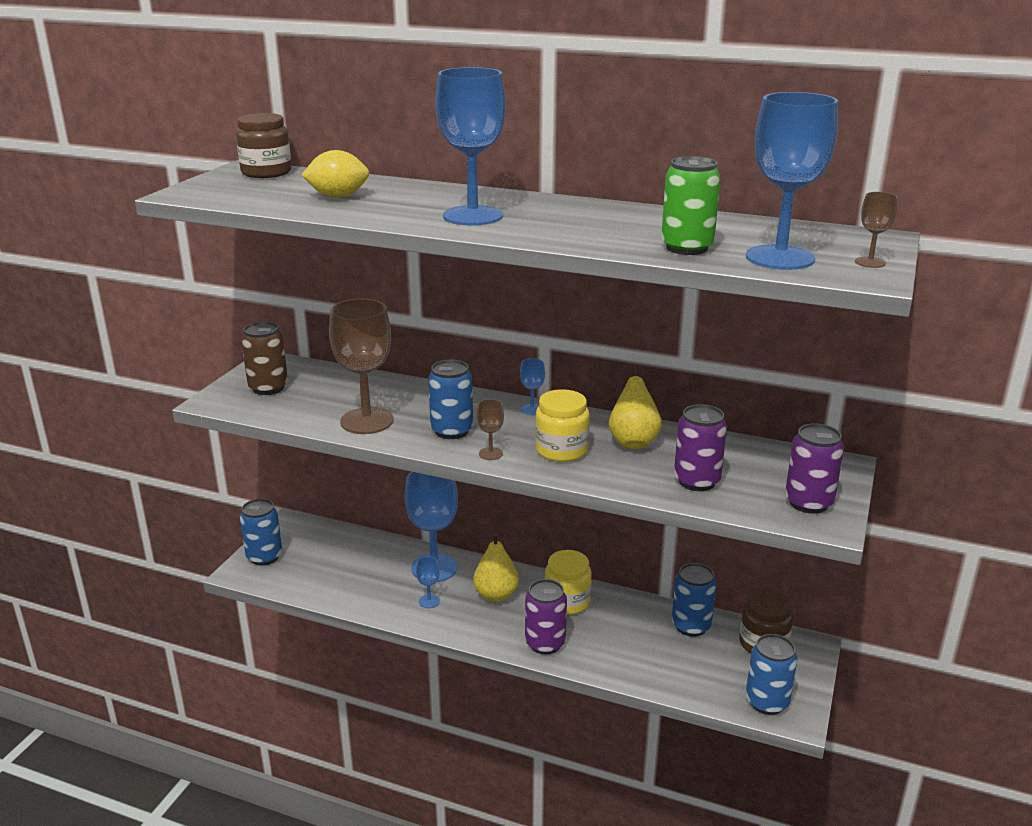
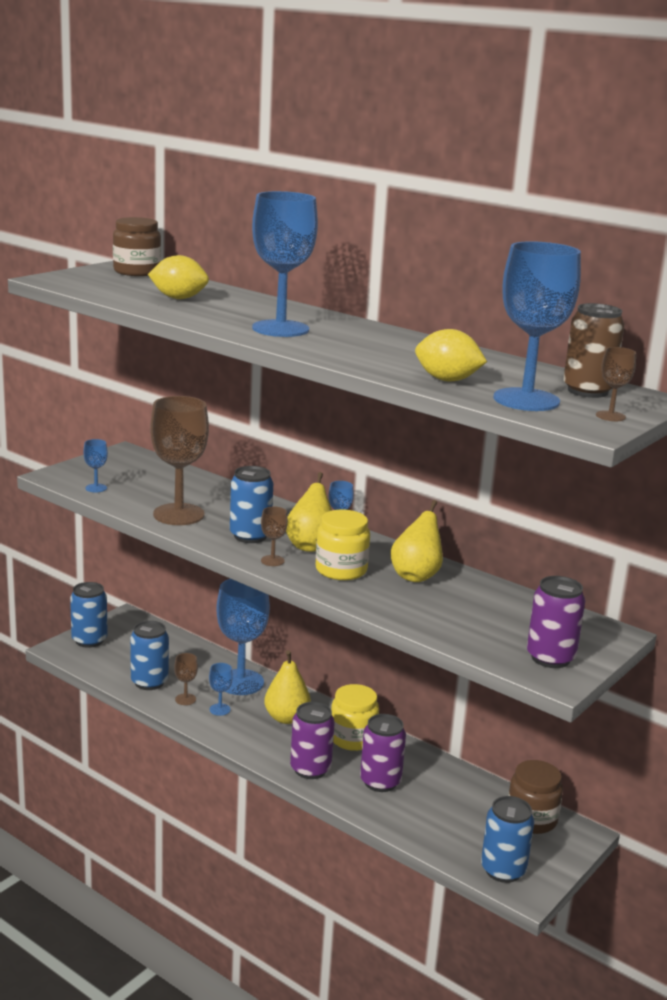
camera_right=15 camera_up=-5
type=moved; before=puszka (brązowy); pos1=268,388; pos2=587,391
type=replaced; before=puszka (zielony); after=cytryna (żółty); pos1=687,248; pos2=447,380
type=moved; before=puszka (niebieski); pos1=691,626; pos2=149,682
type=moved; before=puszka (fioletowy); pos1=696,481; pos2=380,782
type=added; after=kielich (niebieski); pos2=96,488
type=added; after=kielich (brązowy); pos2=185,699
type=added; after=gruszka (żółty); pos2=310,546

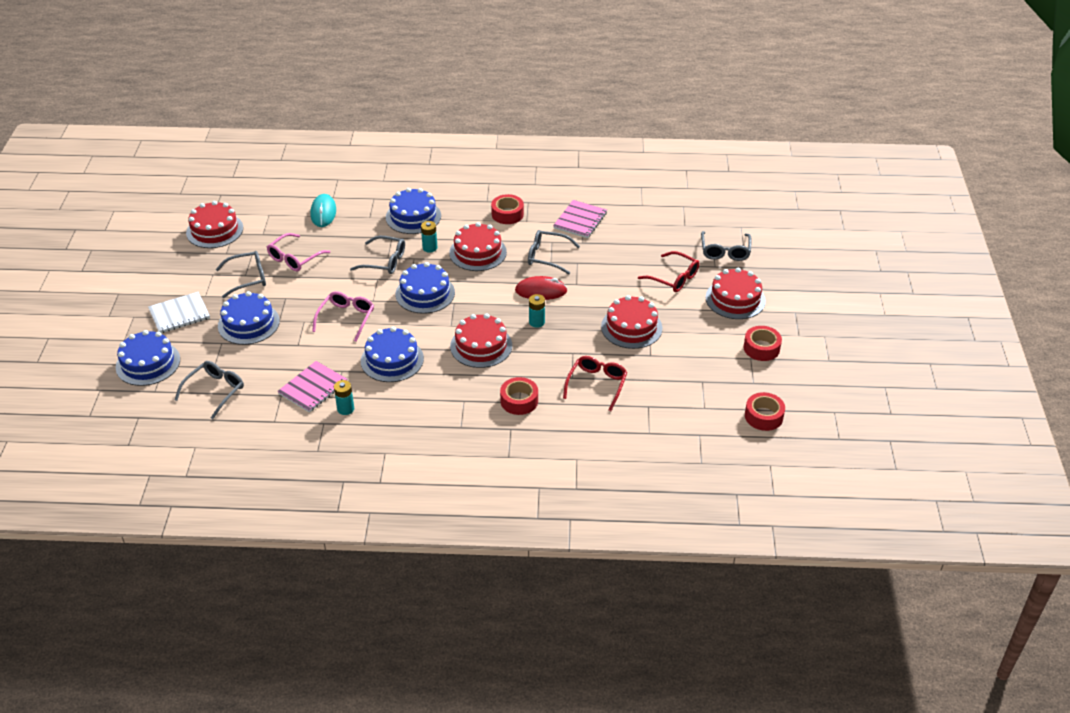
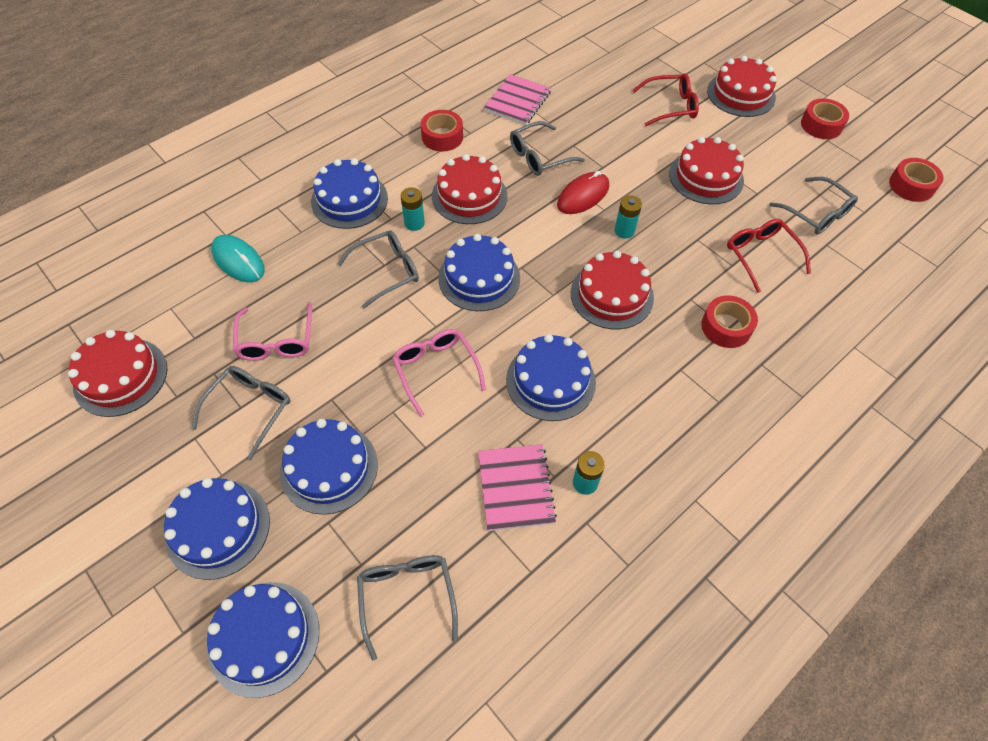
camera_right=-45 camera_up=15
type=replaced; before=zeszyt (biały); after=tort (niebieski); pos1=179,314; pos2=218,528
type=turned; before=zeszyt (różowy); pos1=580,220; pos2=517,101; turn=45
type=moved; before=okulary (szary); pos1=725,251; pos2=816,213

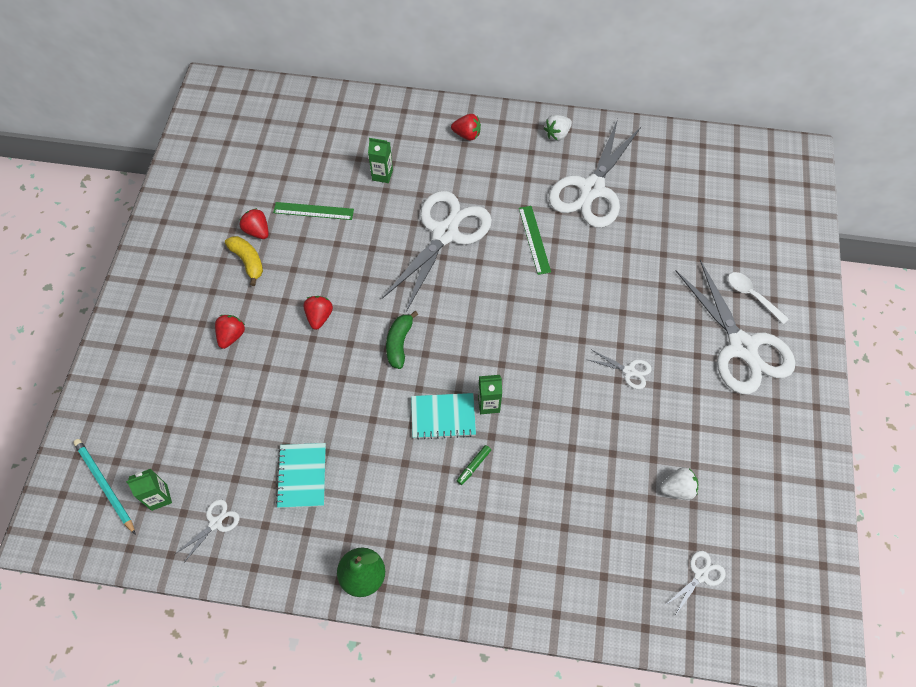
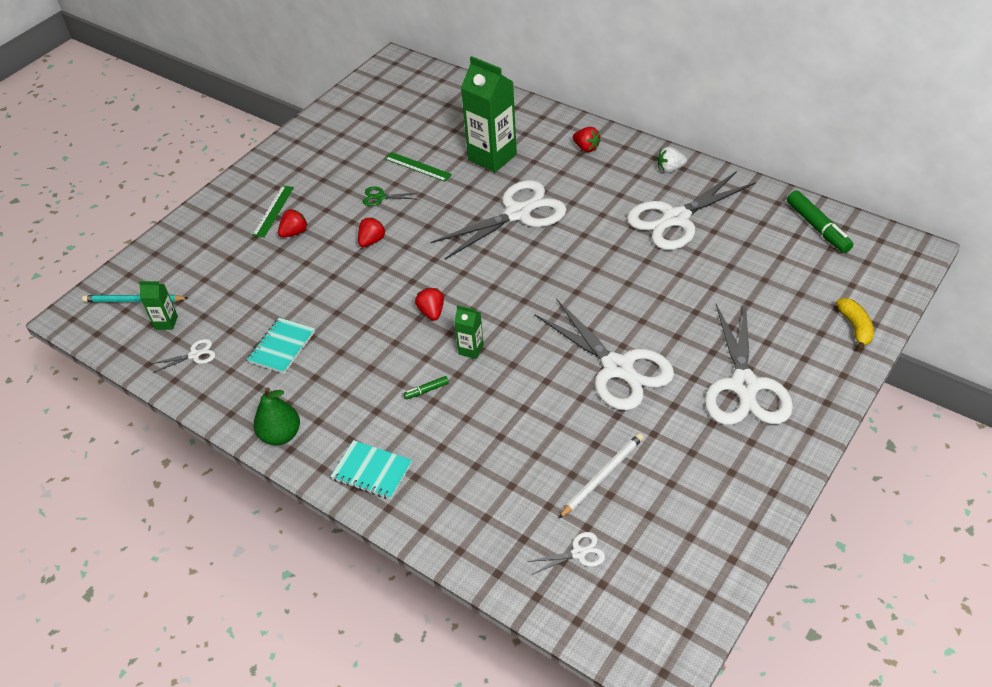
camera_right=30 camera_up=-15
type=turned; before=ołówek (turkusowy); pos1=105,485; pos2=134,300; turn=-75
type=moved; before=banan (żółty); pos1=248,261; pos2=855,327
type=moved; before=truskawka (czerwony); pos1=257,231; pos2=431,312
type=resized; before=karton mleka (zielony); pos1=382,175; pos2=492,157; scale=2.14
type=removed; before=banan (zielony); pos1=399,343
type=moved; before=zeszyt (turkusowy); pos1=443,417; pos2=372,471
type=moved; before=linijka (zielony); pos1=534,239; pos2=273,211
type=resized; before=nożyczki (biały); pos1=629,371; pos2=617,368; scale=2.43
type=replaced; before=truskawka (biały); after=ołówek (biały); pos1=677,489; pos2=602,476
type=removed; before=łyżka (biały); pos1=752,296
type=added; after=nożyczki (zielony); pos2=381,197
type=added; after=flamaster (zielony); pos2=817,228

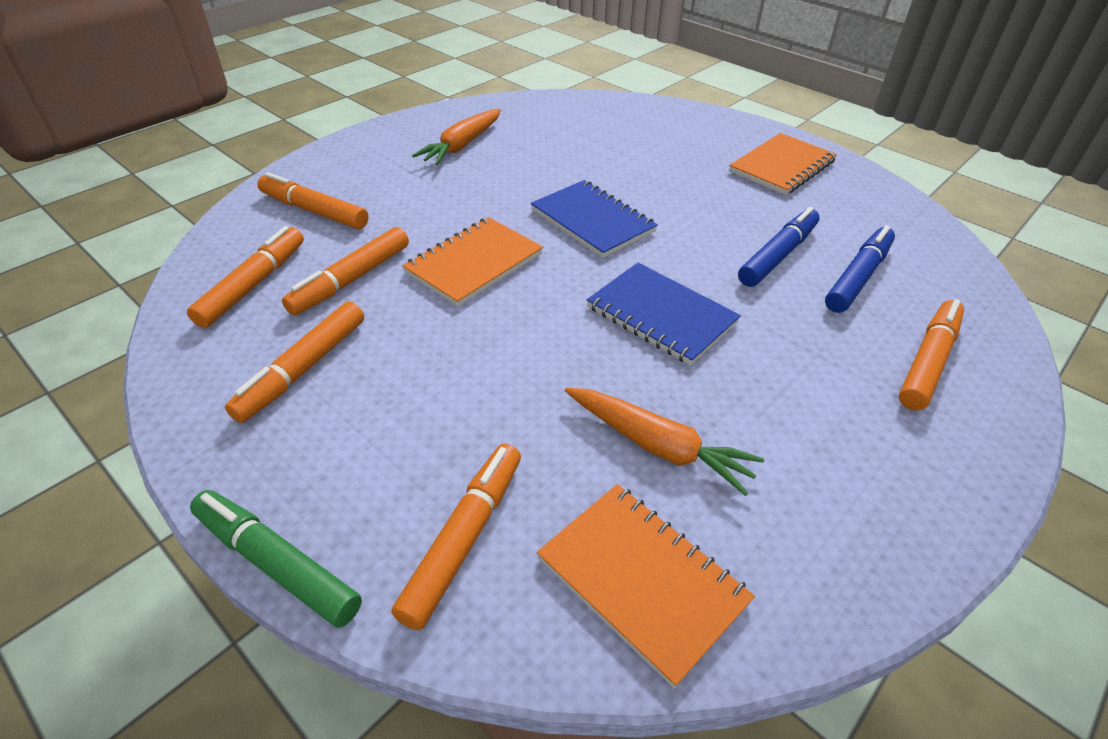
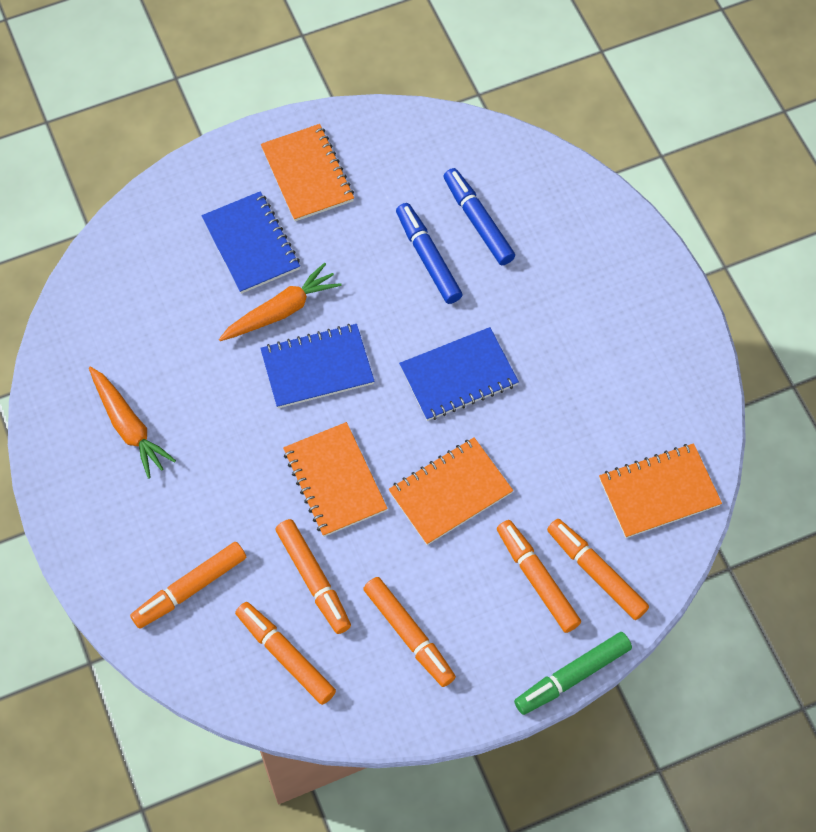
camera_right=-65 camera_up=20
type=moved; before=marchewka (pomarańczowy); pos1=658,446; pos2=281,310
type=moved; before=flamaster (pomarańczowy); pos1=928,362; pos2=537,579
type=added; after=zeszyt (niebieski); pos2=251,244
type=added; after=zeszyt (pomarańczowy); pos2=450,492

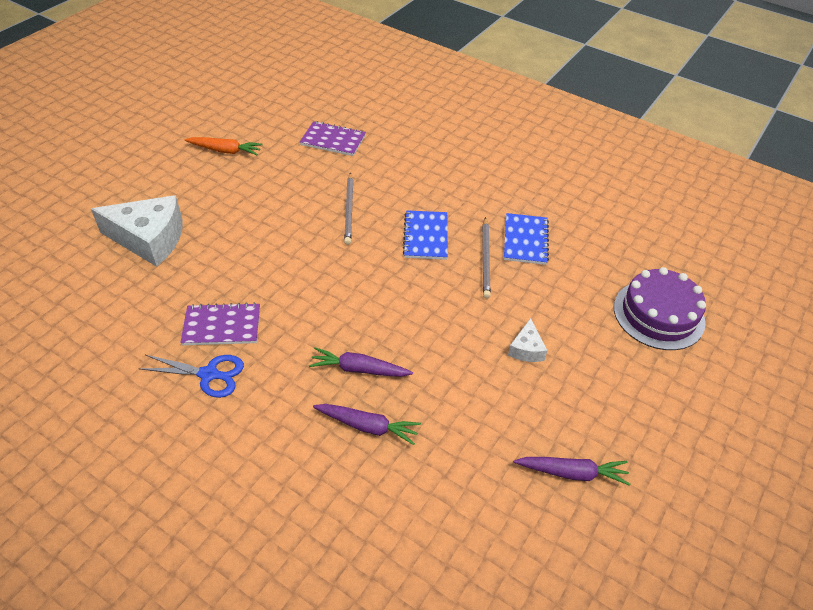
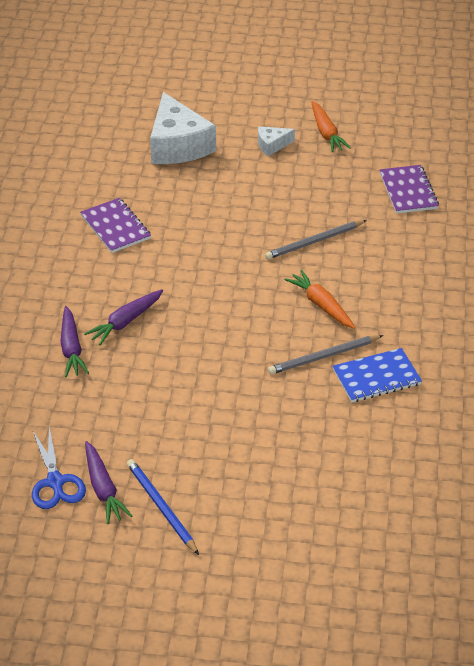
camera_right=65 camera_up=-5
type=moved; before=nożyczki (niebieski); pos1=209,374; pos2=55,482
type=turned; before=marchewka (fioletowy); pos1=359,369; pos2=125,322; turn=-120
type=replaced; before=zeszyt (niebieski); after=marchewka (pomarańczowy); pos1=426,236; pos2=321,305
type=moved; before=ser (biały); pos1=526,349; pos2=272,145
type=removed; before=tort (fioletowy); pos1=658,314
type=added; after=ołówek (niebieski); pos2=161,507

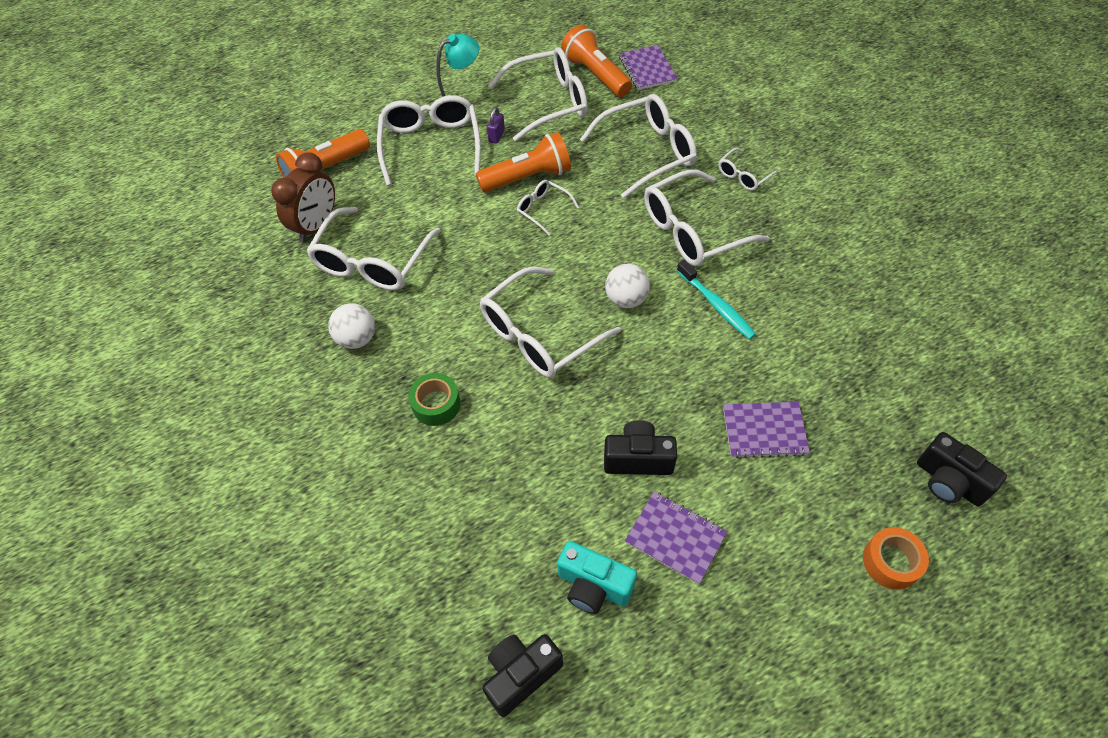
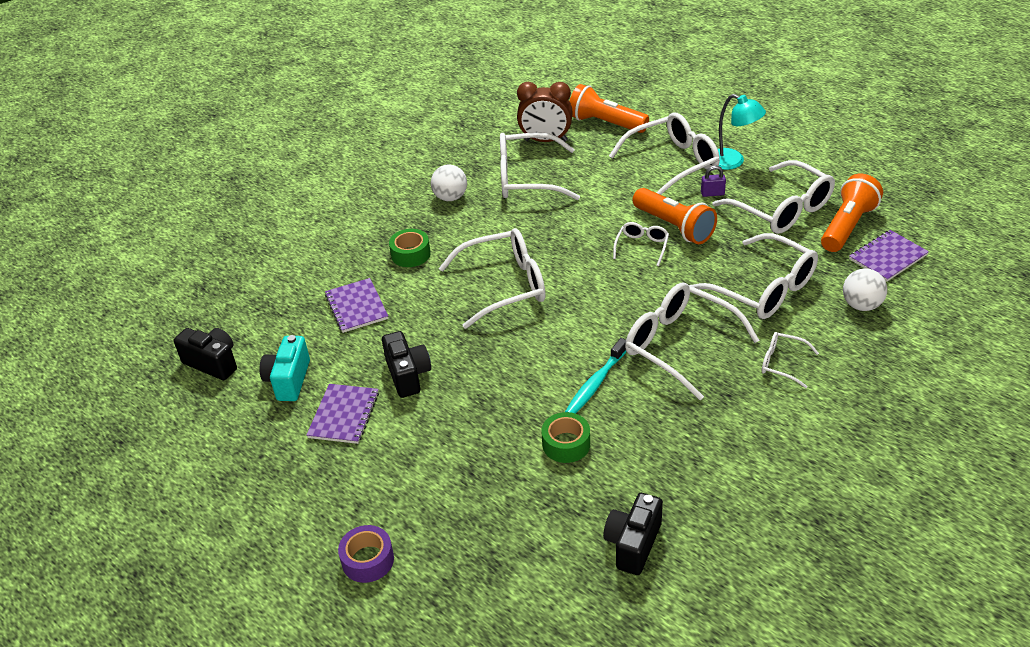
camera_right=70 camera_up=-15
type=turned; before=okulary (biały); pos1=540,334; pos2=504,286; turn=135
type=moved; before=piłka (biały); pos1=626,299; pos2=861,305
type=moved; before=zeszyt (fioletowy); pos1=764,430; pos2=356,307
type=recoloured; before=taśma klejąca (pomarańczowy); after=taśma klejąca (fioletowy); pos1=891,562; pos2=368,560
type=moved; before=aparat fotograficzny (czarny); pos1=948,481; pos2=633,544
type=added; after=taśma klejąca (zielony); pos2=566,444

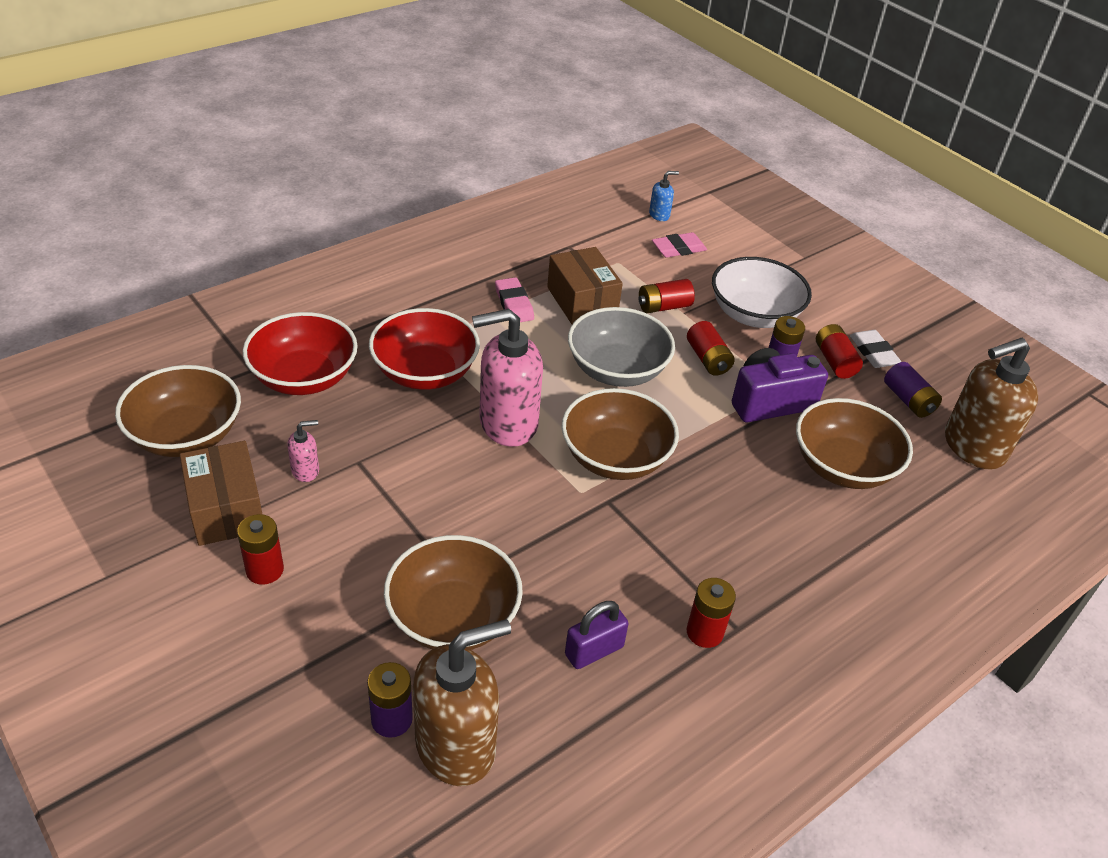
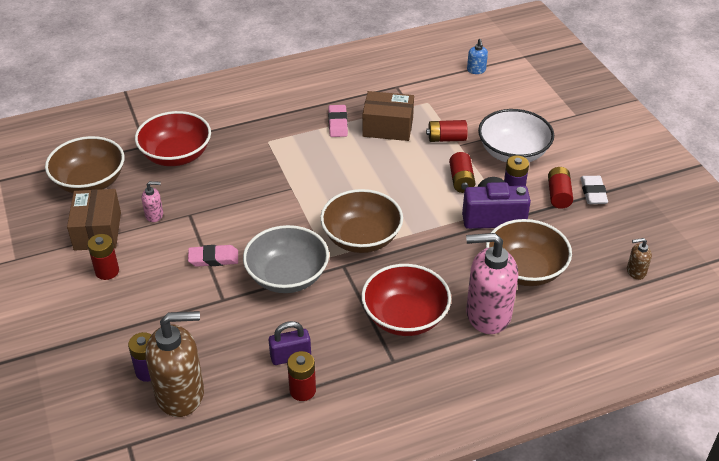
camera_right=20 camera_up=0
type=moved; before=miska (czerwony); pos1=425,372; pos2=405,317
type=removed; before=miska (brązowy); pos1=453,617
type=moved; before=dozownik mydła (różowy); pos1=507,423; pos2=487,314
type=turned; before=pudełko (brązowy); pos1=582,301; pos2=388,127; turn=-75
type=moved; before=miska (szary); pos1=617,370; pos2=287,276
type=turned; before=dozownik mydła (niebieski); pos1=659,215; pos2=476,70; turn=90
type=moved; before=gumka do mazania (różowy); pos1=678,249; pos2=213,258
type=moved; before=bateria (czerwony); pos1=704,632; pos2=302,390
type=removed; before=bateria (fioletowy); pos1=908,400
type=resized; before=dozownik mydła (brązowy); pos1=973,447; pos2=635,272; scale=0.44

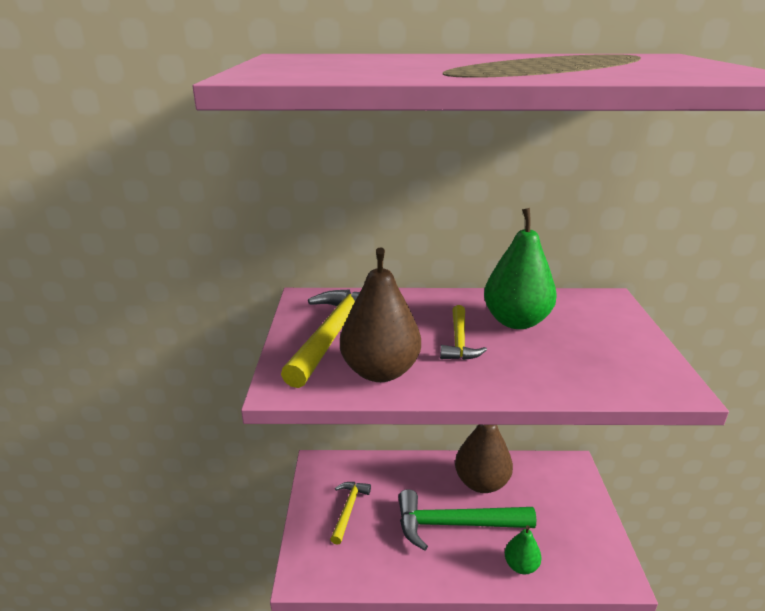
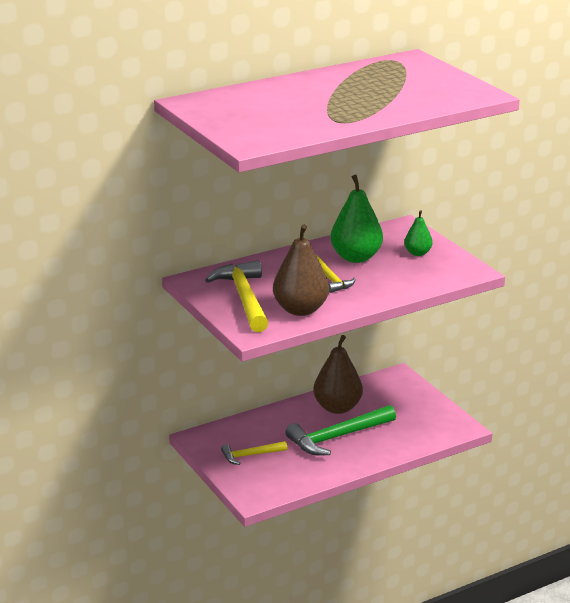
camera_right=-30 camera_up=0
type=turned; before=młotek (żółty); pos1=348,510; pos2=250,455; turn=-90
type=moved; before=gruszka (zielony); pos1=521,565; pos2=417,253

